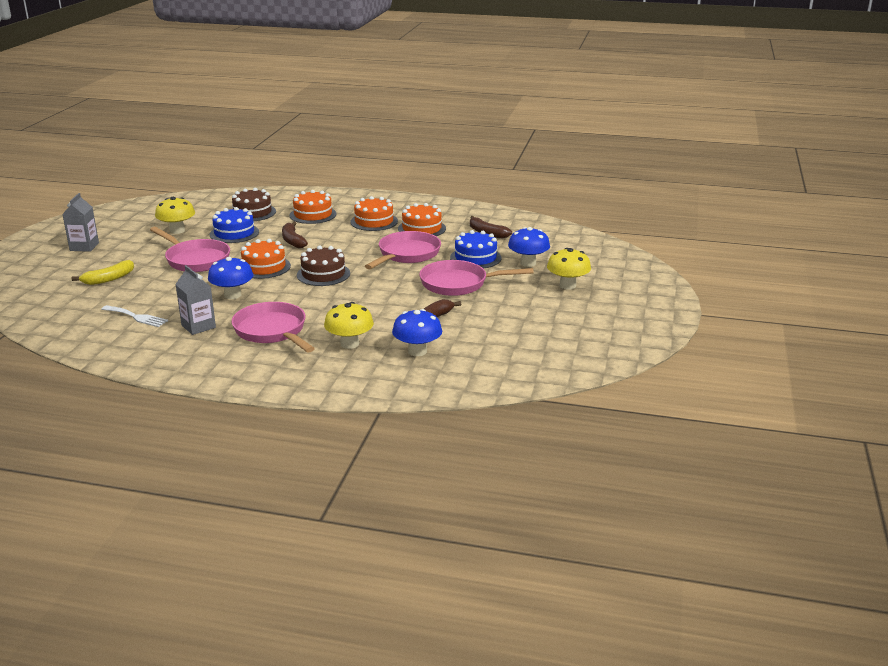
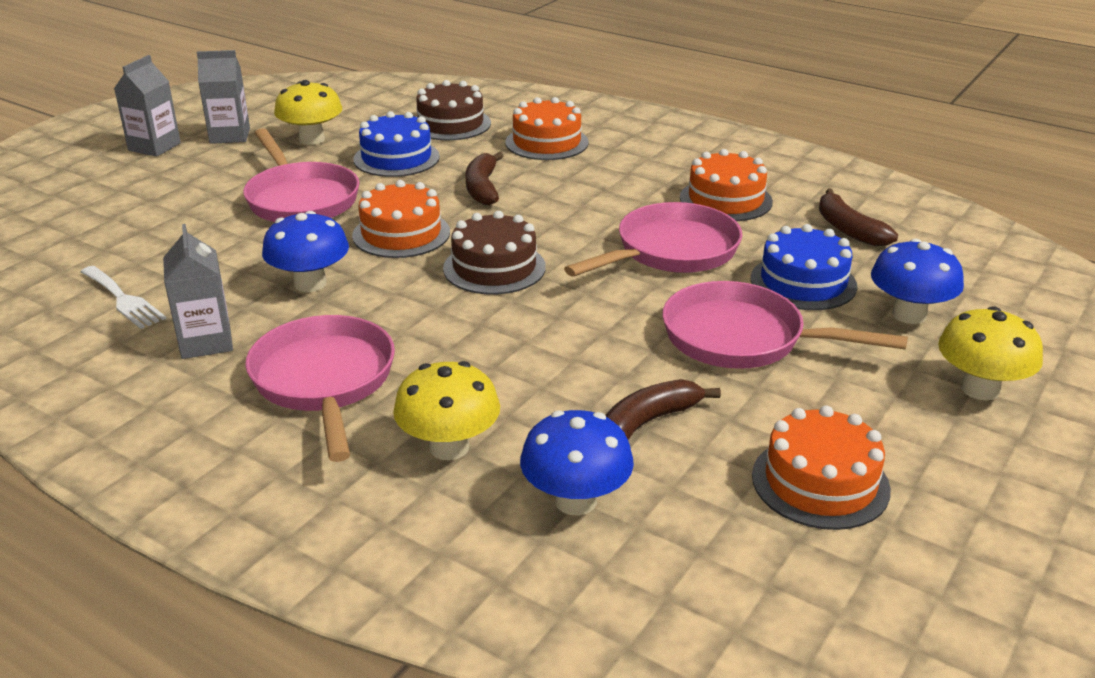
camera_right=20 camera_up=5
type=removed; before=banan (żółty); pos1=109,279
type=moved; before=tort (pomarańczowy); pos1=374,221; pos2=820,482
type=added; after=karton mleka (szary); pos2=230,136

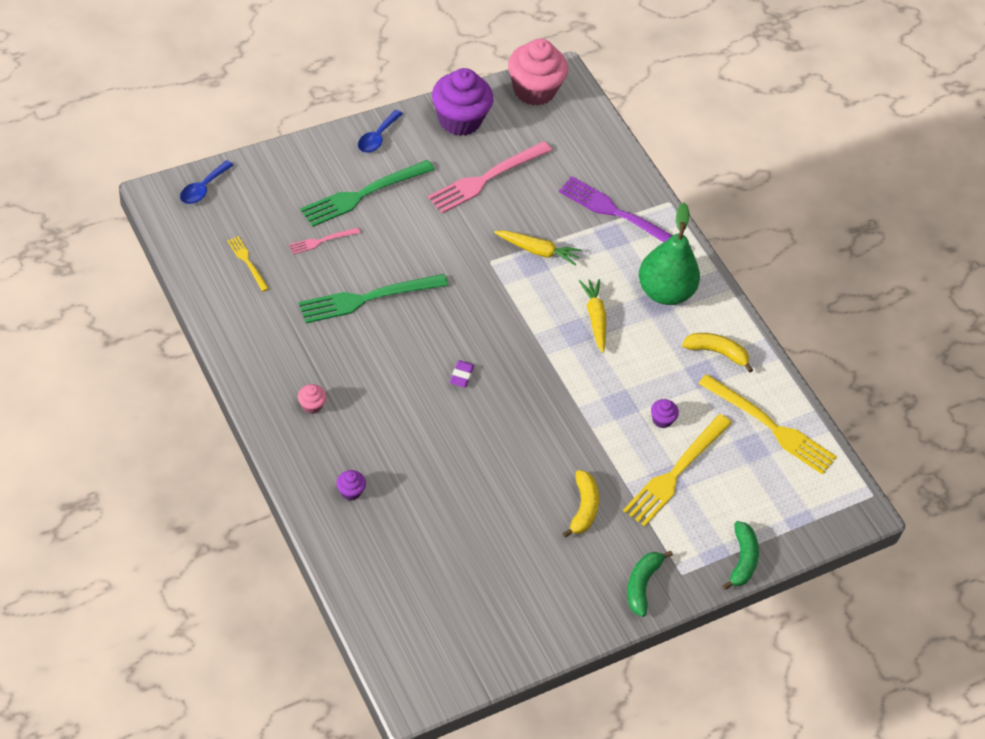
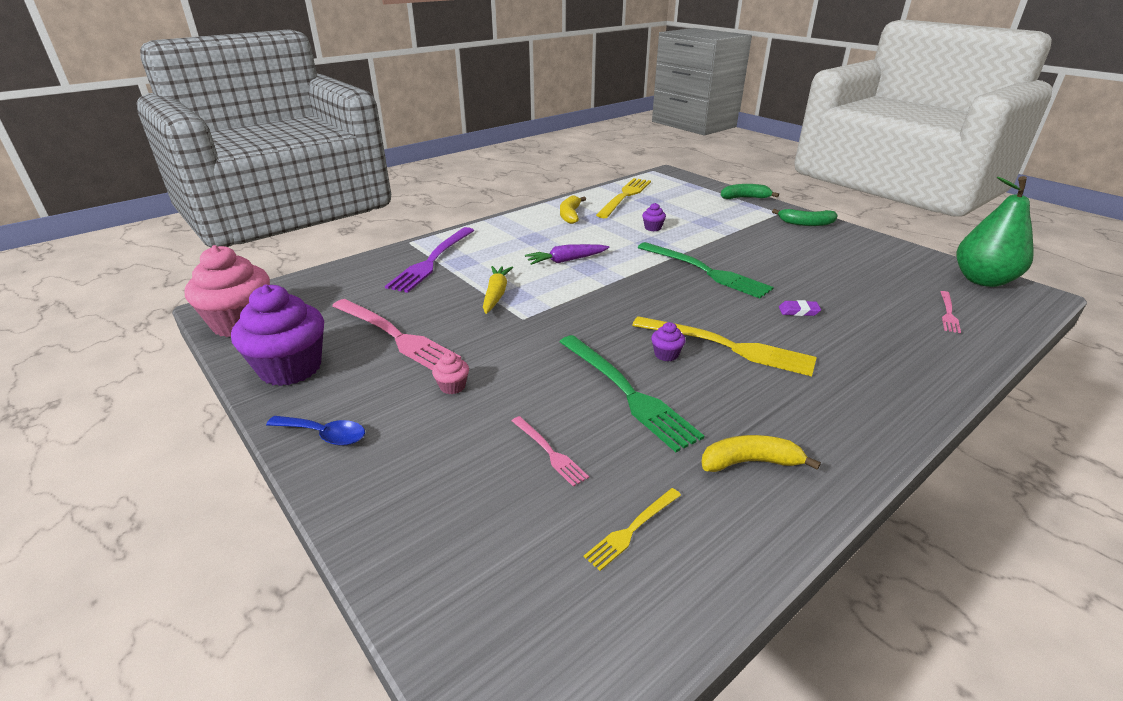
camera_right=-95 camera_up=-20
type=removed; before=łyżka (niebieski); pos1=203,188
type=moved; before=muffinka (różowy); pos1=311,405; pos2=452,386
type=moved; before=widelec (zielony); pos1=364,194; pos2=704,271
type=moved; before=muffinka (fioletowy); pos1=350,491; pos2=666,354
type=moved; before=gumka do mazania (fioletowy); pos1=461,375; pos2=798,311
type=moved; before=banan (żółty); pos1=583,508; pos2=750,462
type=recoloured; before=marchewka (żółty); after=marchewka (fioletowy); pos1=595,318; pos2=566,260
type=moved; before=widelec (żółty); pos1=676,472; pos2=727,346
type=moved; before=gruszka (zielony); pos1=664,292; pos2=982,280
type=added; after=widelec (różowy); pos2=948,313

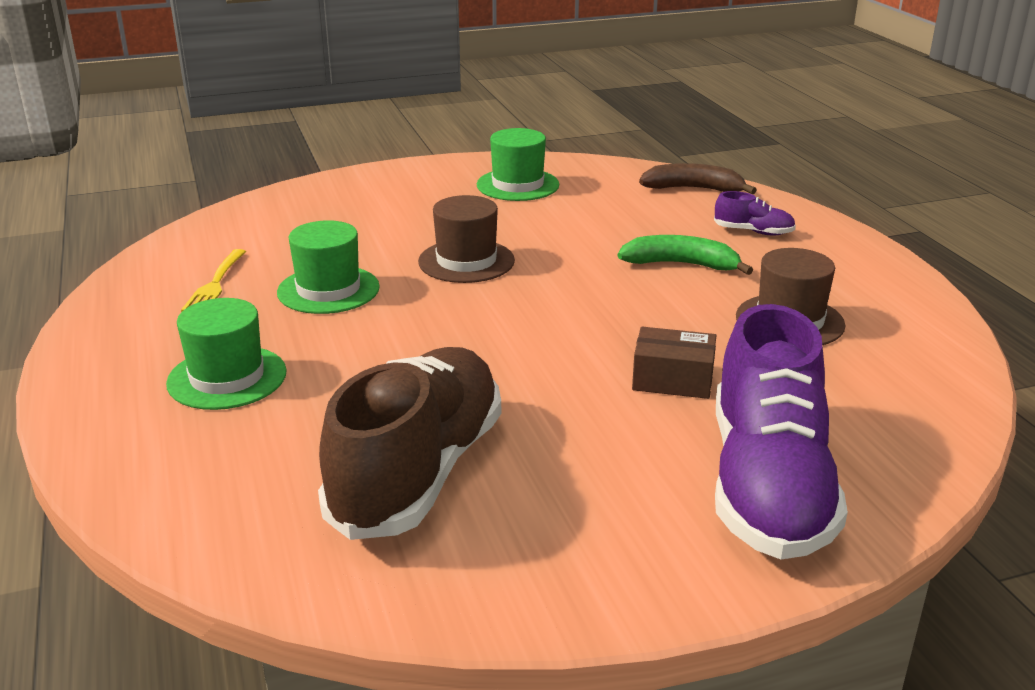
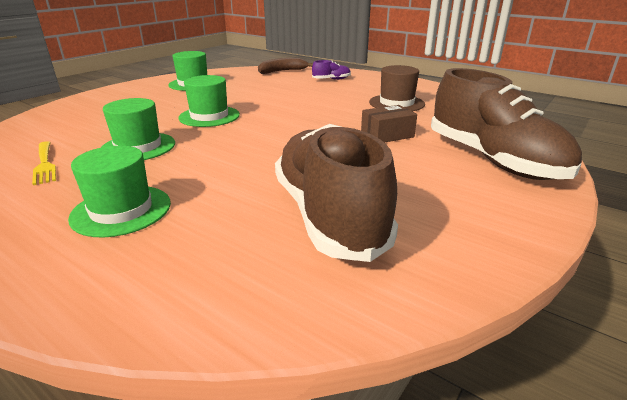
camera_right=-35 camera_up=0
type=recoloured; before=kapelusz (brązowy); after=kapelusz (zielony); pos1=466,261; pos2=209,116
type=removed; before=banan (zielony); pos1=681,264
type=recoloured; before=but (fioletowy); after=but (brązowy); pos1=767,485; pos2=493,160

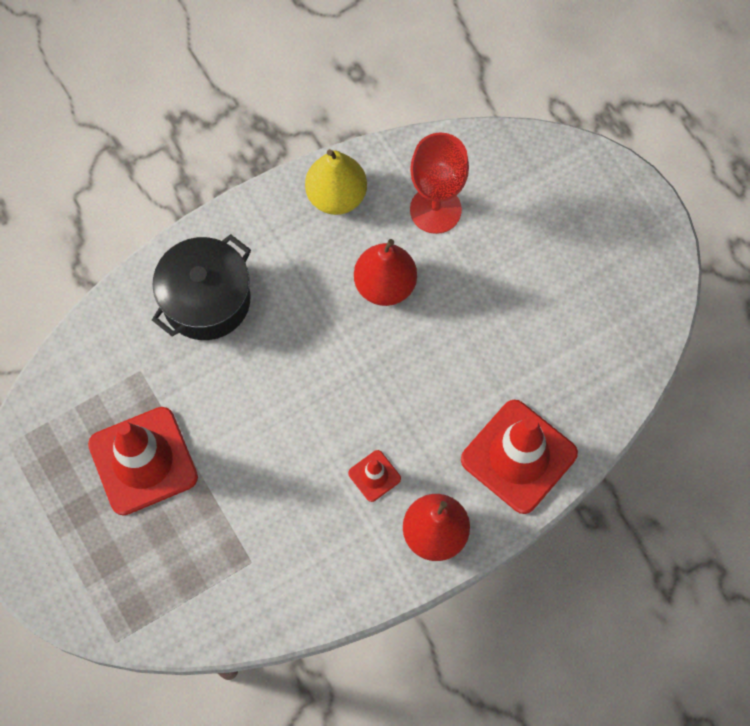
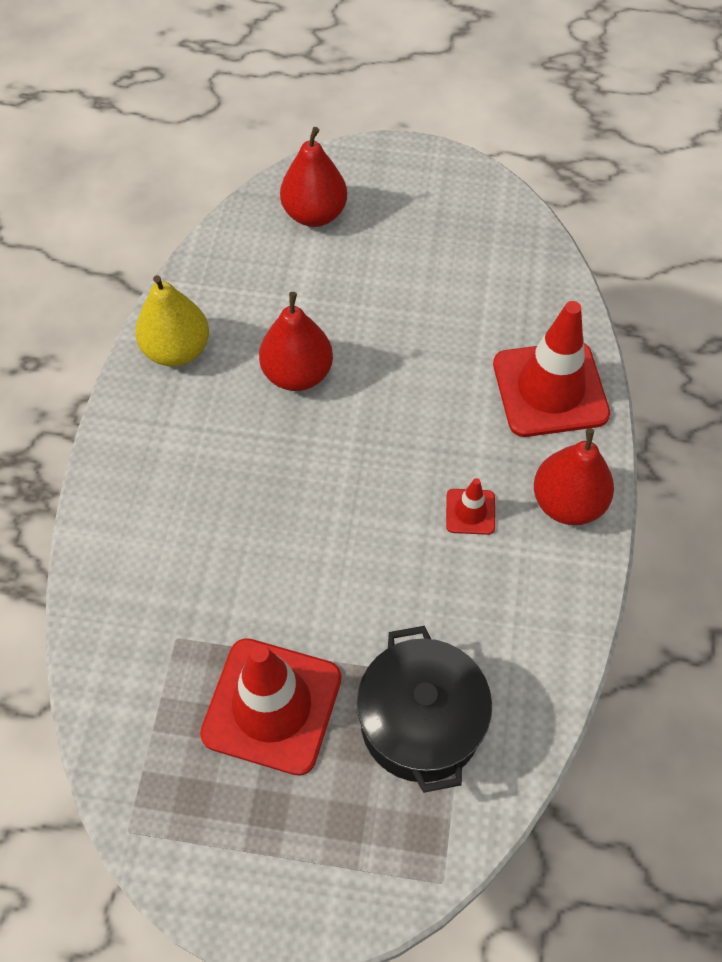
camera_right=-50 camera_up=-10
type=moved; before=garnek (czarny); pos1=206,300; pos2=421,722
type=removed; before=kielich (czerwony); pos1=435,209
type=added; after=gruszka (czerwony); pos2=314,214

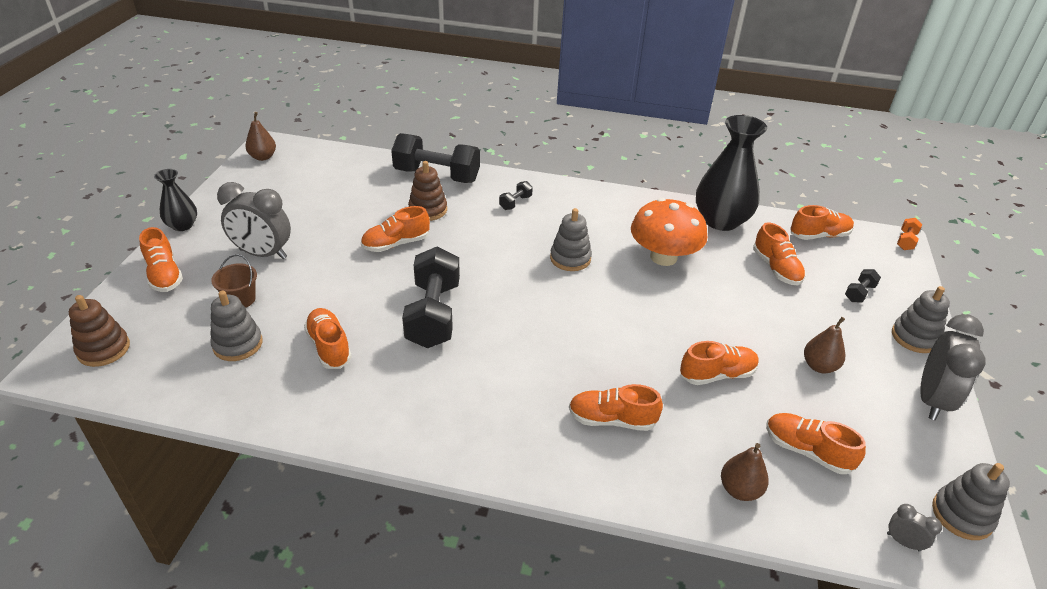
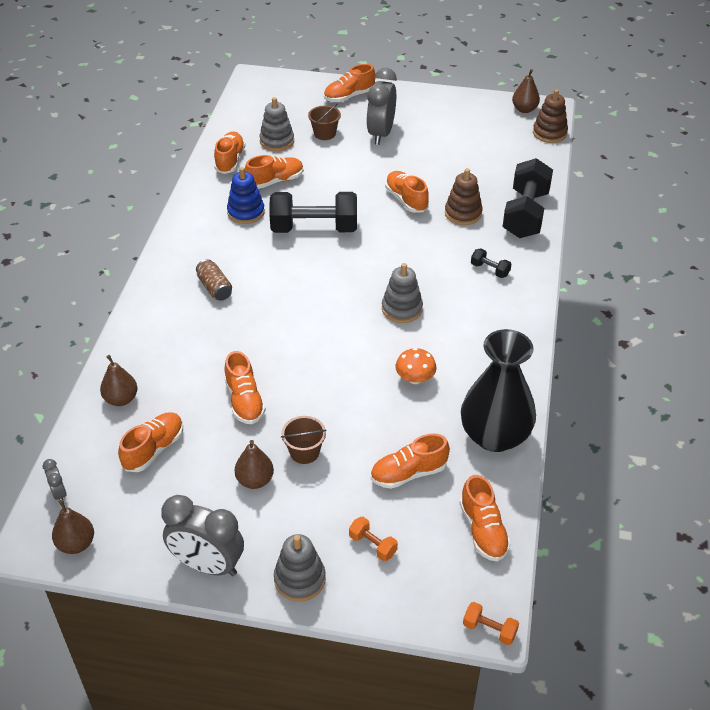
camera_right=90 camera_up=5
type=moved; before=zabawka nakładanka (brązowy); pos1=103,349; pos2=549,133
type=removed; before=wazon (czarny); pos1=182,225
type=moved; before=but (pomarańczowy); pos1=612,420; pos2=230,160
type=resized; before=grzyb (pomarańczowy); pos1=663,257; pos2=415,378; scale=0.51
type=recoloured; before=hantel (czarny); after=hantel (pomarańczowy); pos1=859,293; pos2=373,545
type=turned; before=budzik (szary); pos1=903,542; pos2=59,493; turn=-60
type=replaced; before=zabawka nakładanka (szary); after=gruszka (brązowy); pos1=962,515; pos2=76,544
type=added; after=puszka (brązowy); pos2=215,288
type=added; after=zabawka nakładanka (niebieski); pos2=246,212
type=added; after=wiadro (brązowy); pos2=304,452

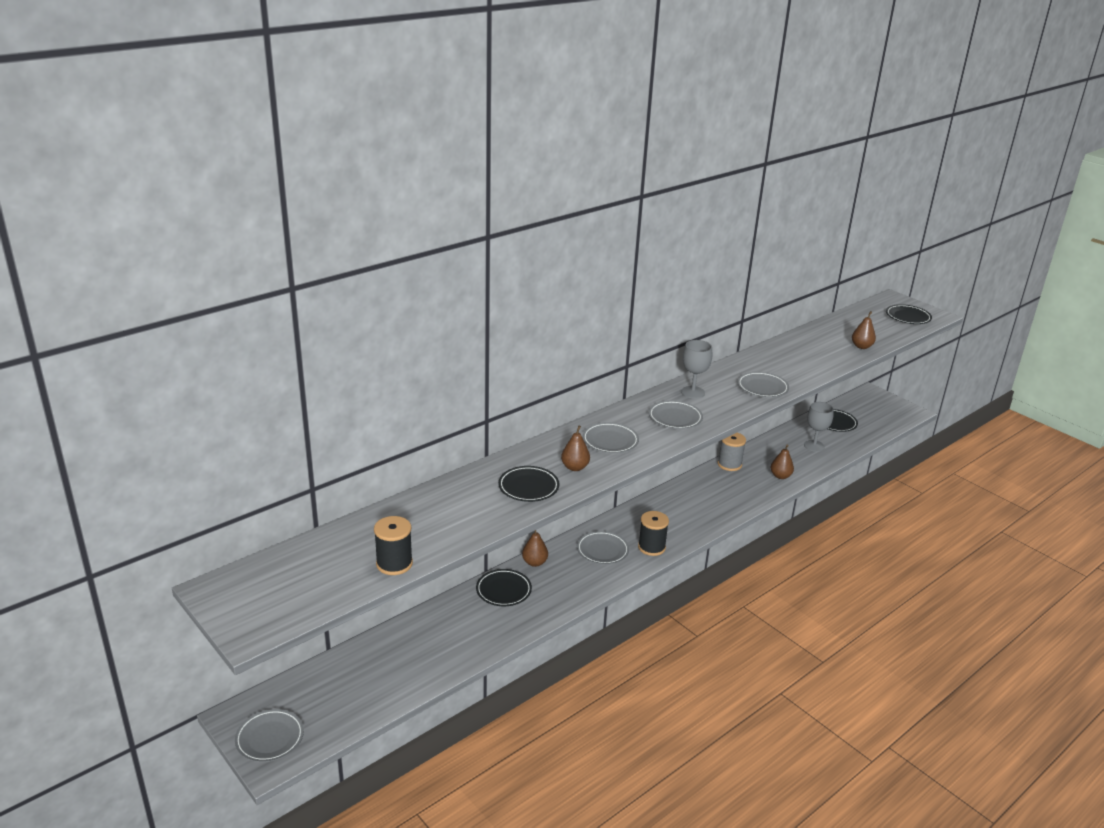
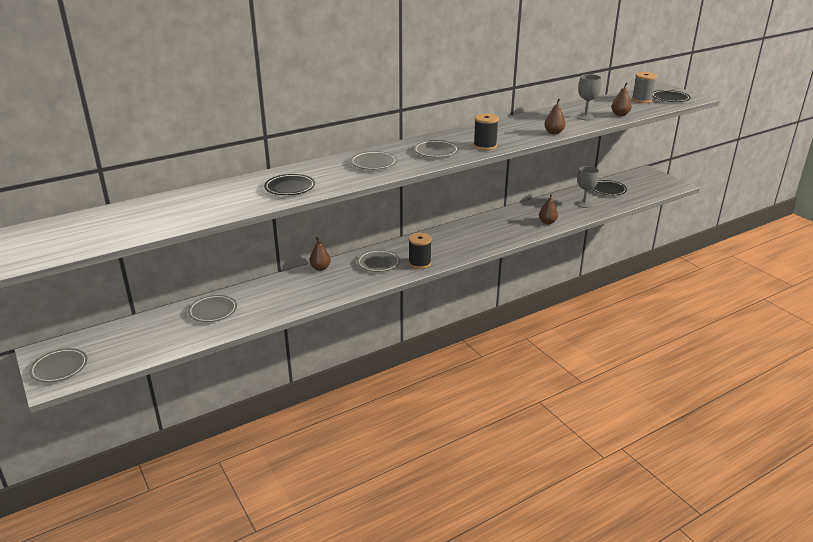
camera_right=10 camera_up=0
type=moved; before=szpulka (czarny); pos1=394,564; pos2=485,146
type=removed; before=talerz (czarny); pos1=503,590
type=moved; before=gruszka (brązowy); pos1=575,467; pos2=554,132
type=moved; before=kielich (szary); pos1=692,392; pos2=585,117
type=moved; before=szpulka (szary); pos1=729,464; pos2=641,100
type=moved; before=talerz (szary); pos1=762,387; pos2=213,311

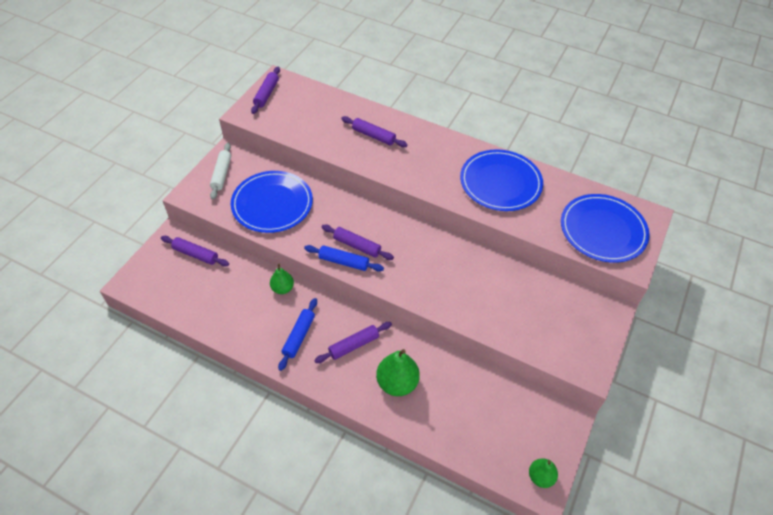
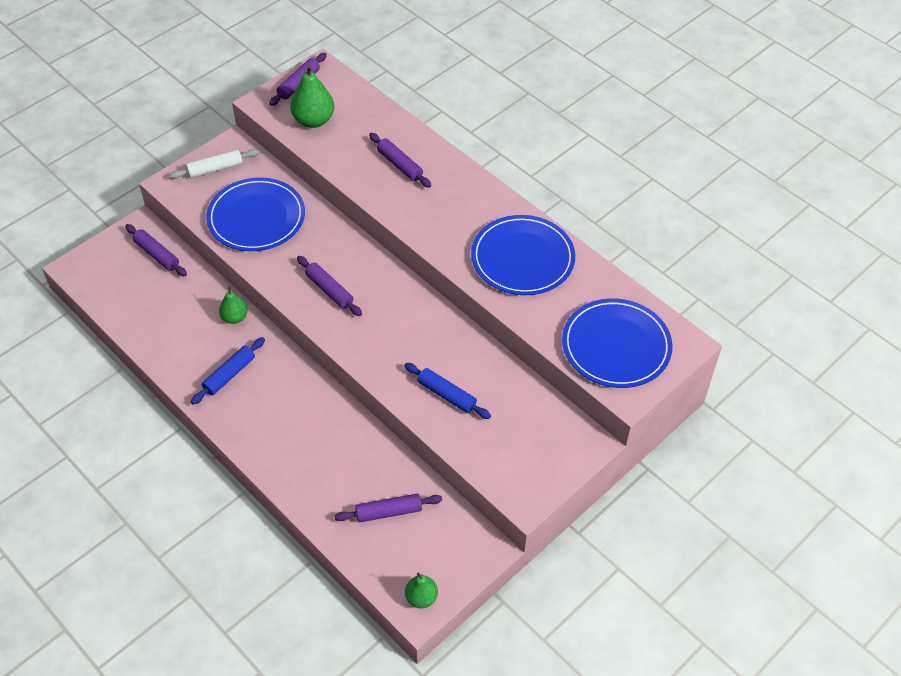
camera_right=20 camera_up=0
type=turned; before=wałek do ciasta (biały); pos1=221,174; pos2=215,169; turn=45
type=moved; before=wałek do ciasta (niebieski); pos1=344,262; pos2=447,395
type=moved; before=wałek do ciasta (fioletowy); pos1=354,345; pos2=389,512
type=moved; before=gruszka (zielony); pos1=397,383; pos2=313,120

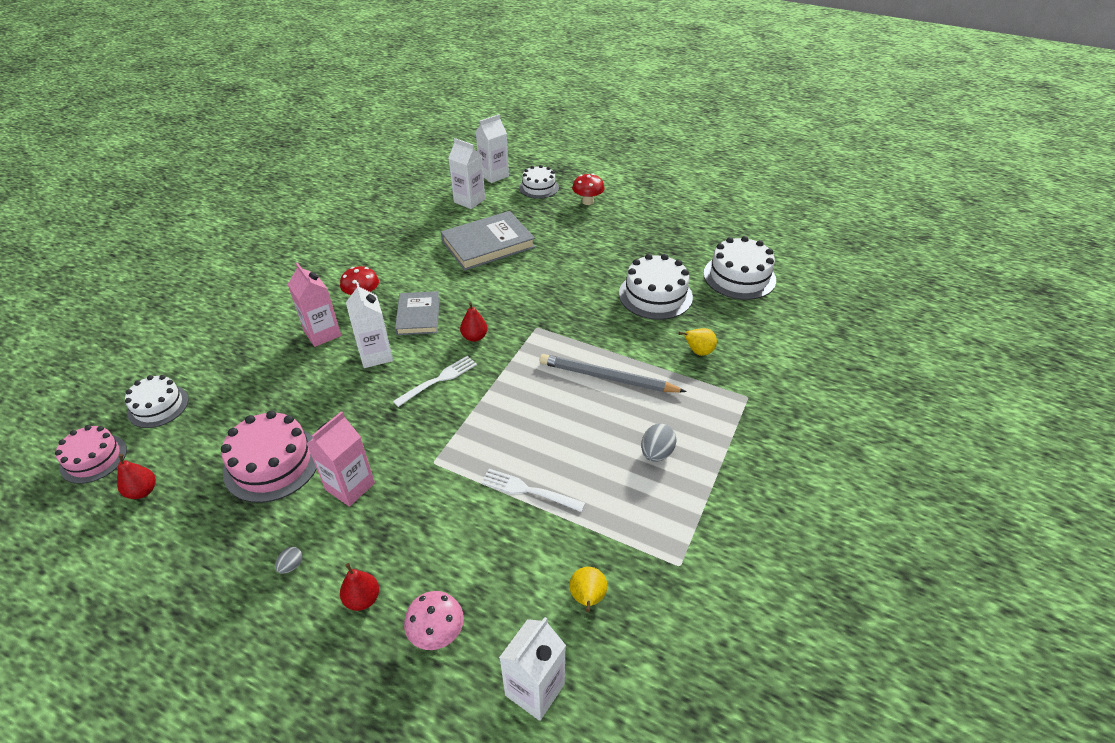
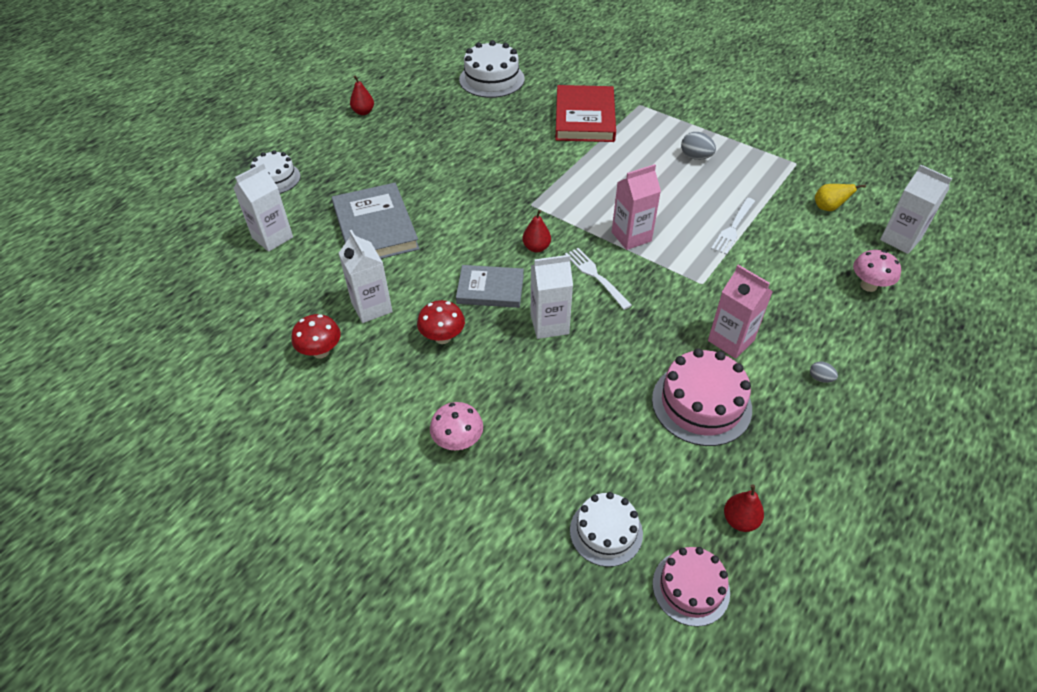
camera_right=-80 camera_up=5
type=moved; before=karton mleka (różowy); pos1=322,333; pos2=631,236
type=moved; before=gruszka (czerwony); pos1=362,599; pos2=363,112
type=moved; before=karton mleka (biały); pos1=494,175; pos2=371,307
type=removed; before=ołówek (szary); pos1=608,377
type=moved; before=grzyb (czerwony); pos1=587,202; pos2=321,351
type=removed; before=tort (biały); pos1=655,295
type=replaced; before=gruszka (żółty); after=książka (czerwony); pos1=698,352; pos2=585,118
type=added; after=grzyb (różowy); pos2=458,441

